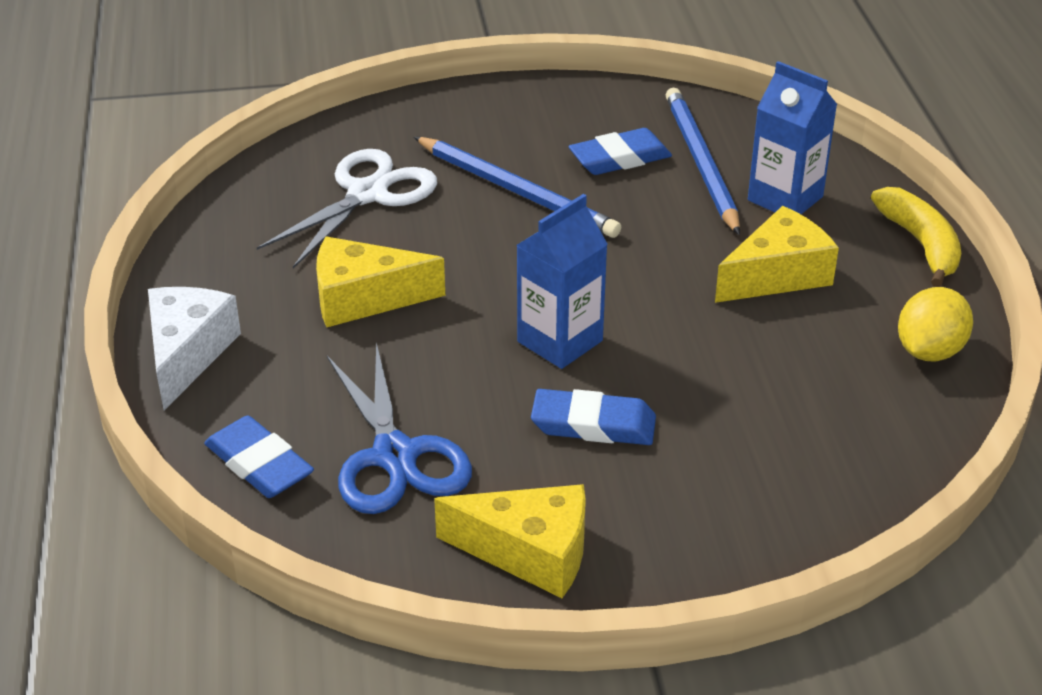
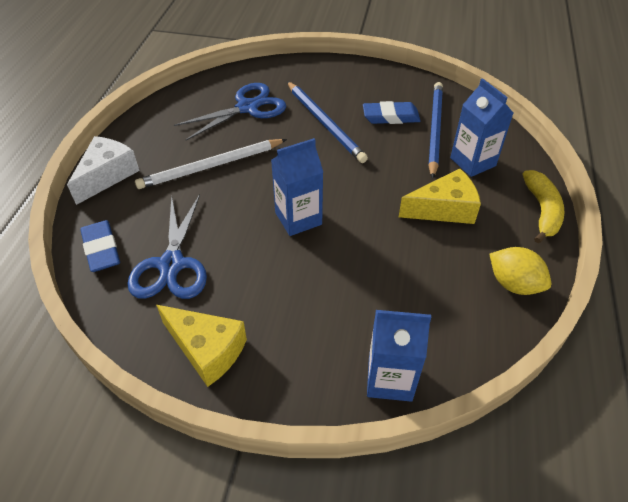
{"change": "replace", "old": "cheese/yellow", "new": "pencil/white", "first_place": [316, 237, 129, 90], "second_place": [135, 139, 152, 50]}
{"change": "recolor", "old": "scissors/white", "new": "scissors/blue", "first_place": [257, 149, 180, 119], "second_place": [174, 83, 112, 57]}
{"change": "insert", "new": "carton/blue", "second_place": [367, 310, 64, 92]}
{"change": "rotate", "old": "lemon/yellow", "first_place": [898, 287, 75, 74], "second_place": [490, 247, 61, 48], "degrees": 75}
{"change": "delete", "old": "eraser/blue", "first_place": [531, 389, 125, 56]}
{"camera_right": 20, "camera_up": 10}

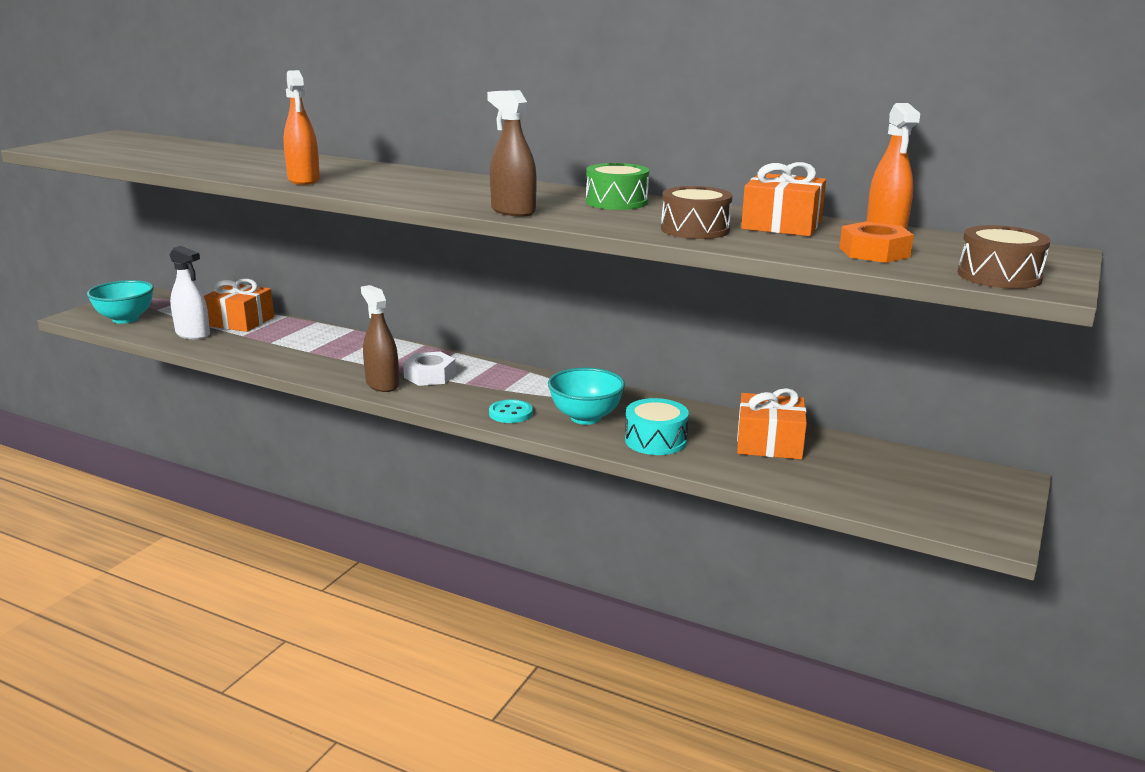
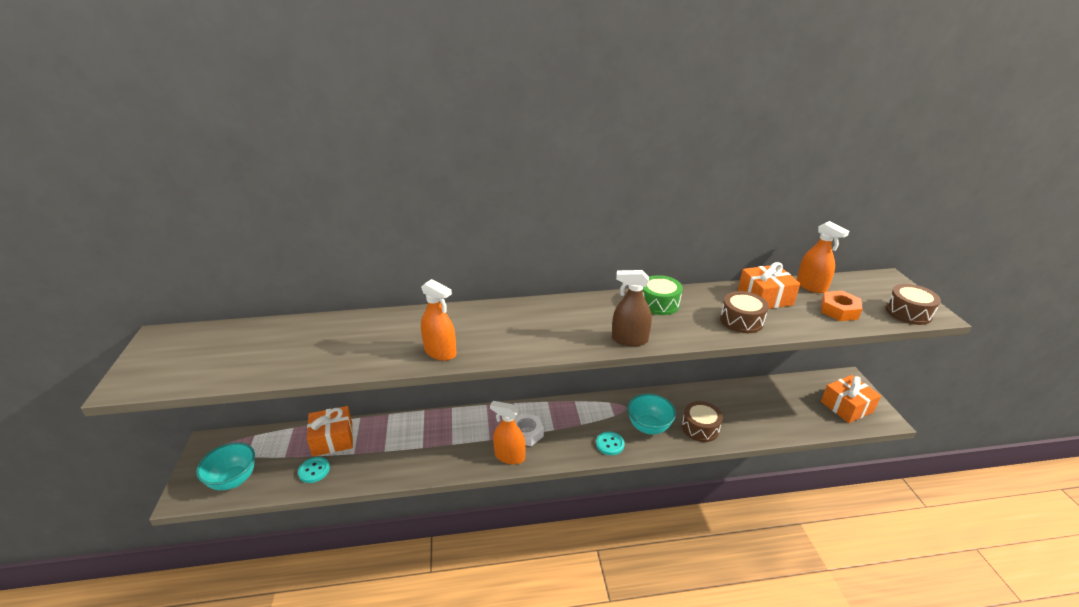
{"change": "replace", "old": "spray bottle/white", "new": "button/turquoise", "first_place": [169, 246, 41, 93], "second_place": [298, 457, 32, 26]}
{"change": "recolor", "old": "spray bottle/brown", "new": "spray bottle/orange", "first_place": [361, 285, 38, 107], "second_place": [490, 401, 36, 63]}
{"change": "recolor", "old": "drum/turquoise", "new": "drum/brown", "first_place": [625, 398, 64, 57], "second_place": [682, 401, 41, 41]}
{"change": "move", "old": "gift/orange", "first_place": [737, 388, 70, 71], "second_place": [821, 375, 60, 48]}
{"camera_right": -35, "camera_up": 10}

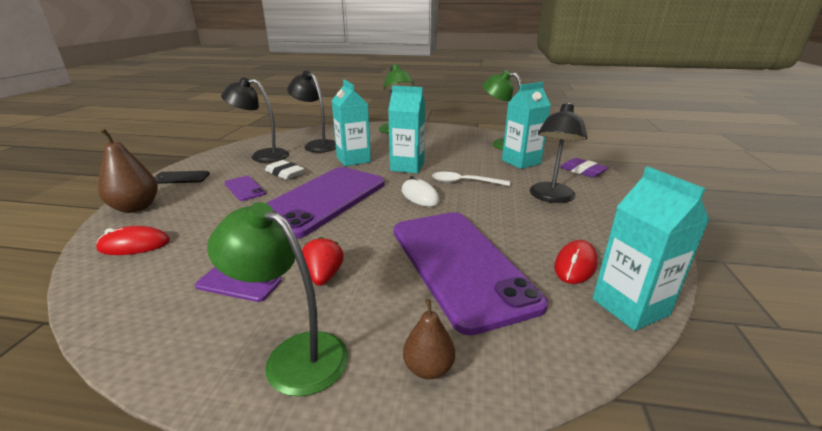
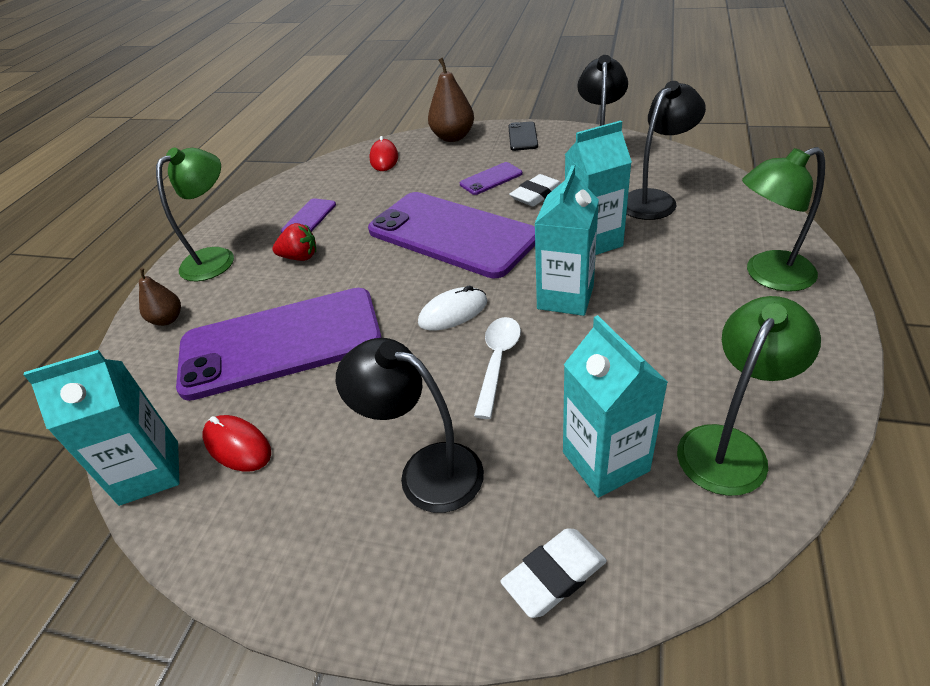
{"change": "recolor", "old": "eraser/purple", "new": "eraser/white", "first_place": [560, 158, 49, 20], "second_place": [501, 528, 106, 90]}
{"camera_right": 100, "camera_up": 15}

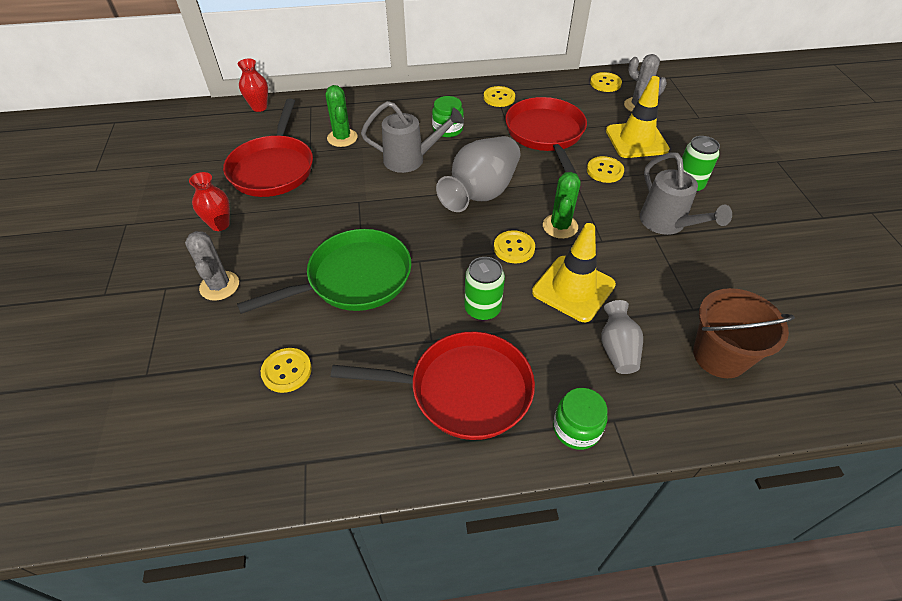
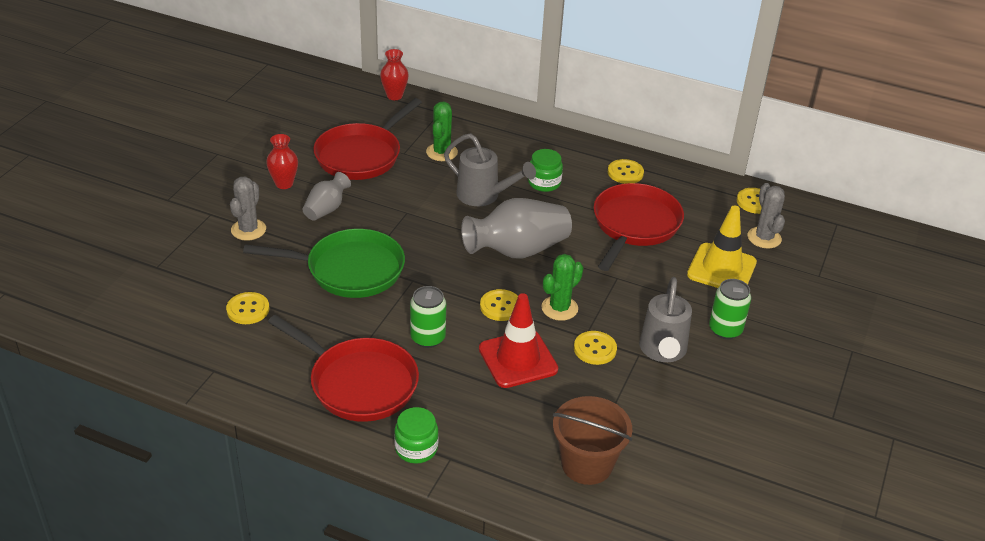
{"change": "move", "old": "vase/grey", "first_place": [601, 300, 42, 74], "second_place": [302, 172, 49, 49]}
{"change": "recolor", "old": "traffic cone/yellow", "new": "traffic cone/red", "first_place": [532, 223, 84, 99], "second_place": [479, 293, 79, 95]}
{"change": "move", "old": "button/yellow", "first_place": [587, 156, 37, 27], "second_place": [574, 331, 43, 34]}
{"camera_right": 30, "camera_up": -10}

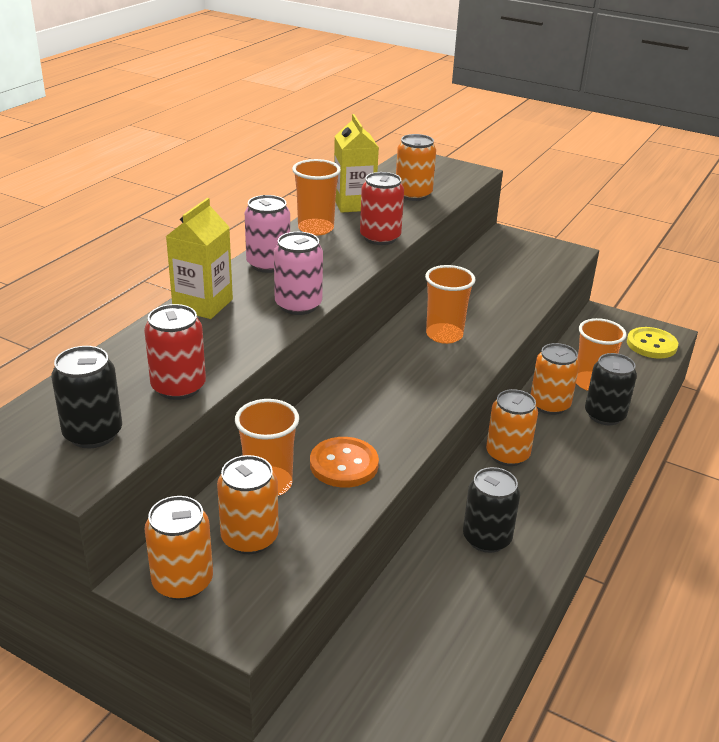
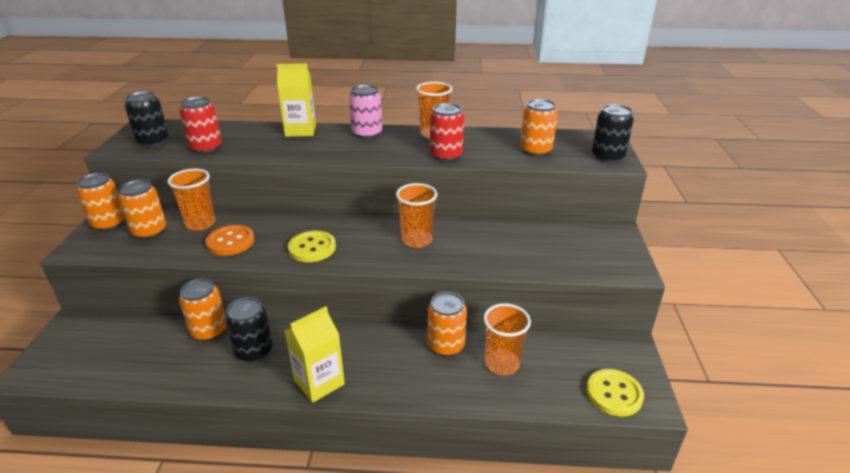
{"change": "move", "old": "can/orange", "first_place": [486, 389, 52, 77], "second_place": [179, 278, 47, 63]}
{"change": "move", "old": "carton/yellow", "first_place": [334, 114, 45, 99], "second_place": [285, 306, 60, 97]}
{"change": "insert", "new": "button/yellow", "second_place": [288, 230, 48, 32]}
{"change": "move", "old": "can/black", "first_place": [585, 353, 52, 72], "second_place": [592, 104, 42, 59]}
{"change": "delete", "old": "can/pink", "first_place": [274, 232, 49, 83]}
{"camera_right": 65, "camera_up": 0}

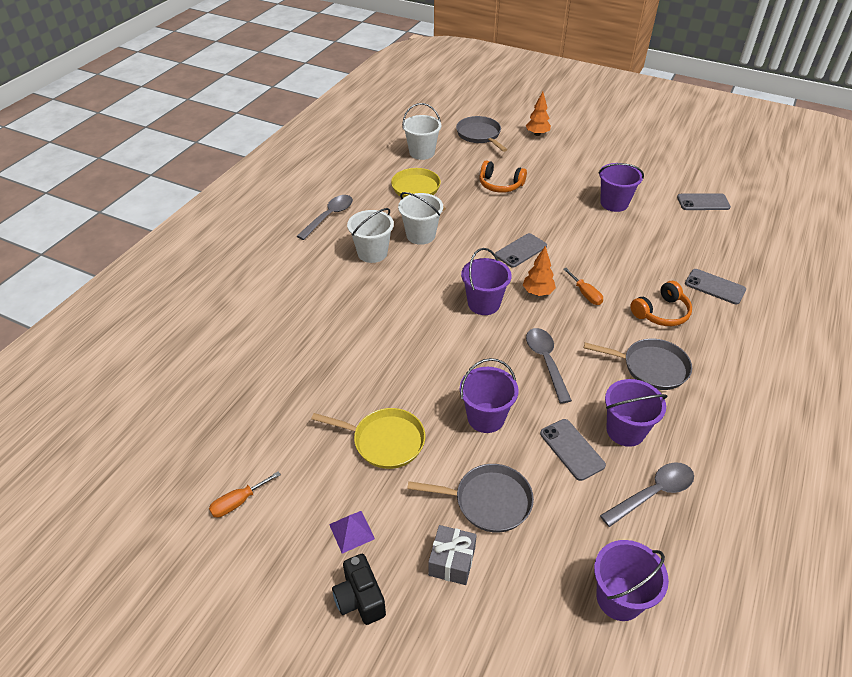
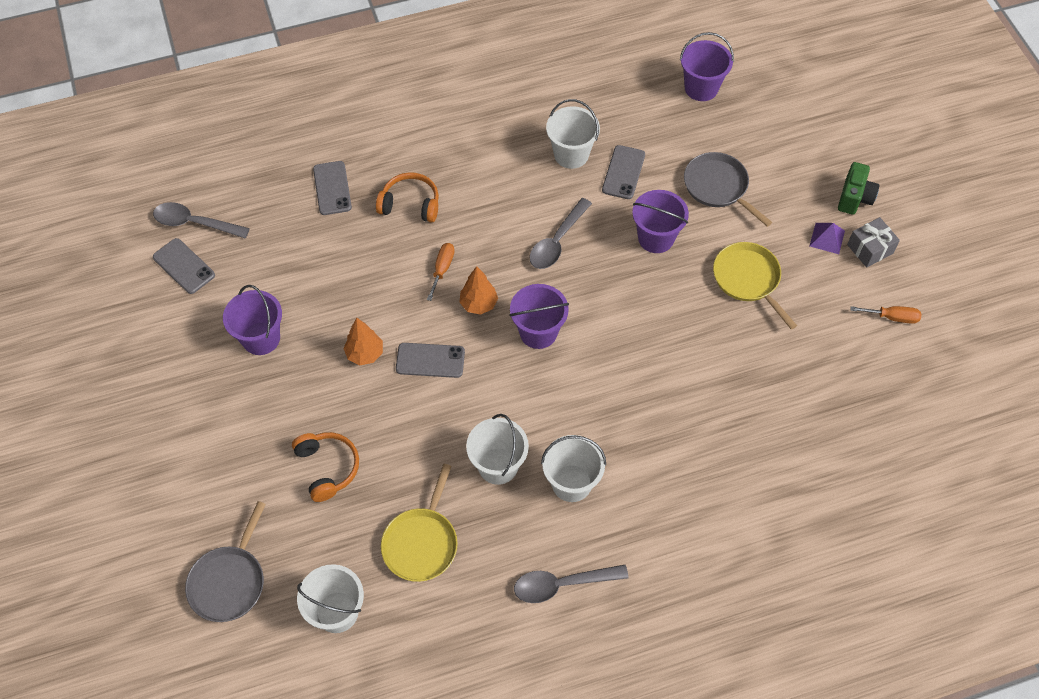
{"change": "move", "old": "spoon/grey", "first_place": [600, 462, 94, 65], "second_place": [153, 202, 97, 36]}
{"change": "move", "old": "tree/orange", "first_place": [526, 92, 25, 44], "second_place": [343, 318, 40, 47]}
{"change": "recolor", "old": "bucket/purple", "new": "bucket/white", "first_place": [605, 379, 63, 68], "second_place": [546, 99, 54, 70]}
{"change": "recolor", "old": "camera/black", "new": "camera/green", "first_place": [332, 554, 54, 71], "second_place": [838, 162, 41, 53]}
{"change": "move", "old": "gift/grey", "first_place": [428, 525, 49, 60], "second_place": [847, 217, 53, 51]}
{"change": "delete", "old": "pan/grey", "first_place": [584, 339, 108, 51]}
{"camera_right": -135, "camera_up": 15}

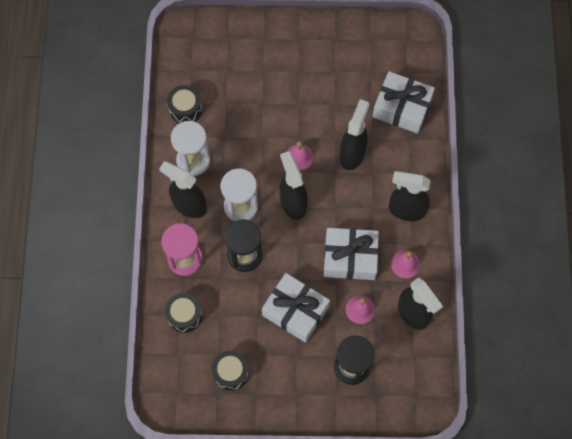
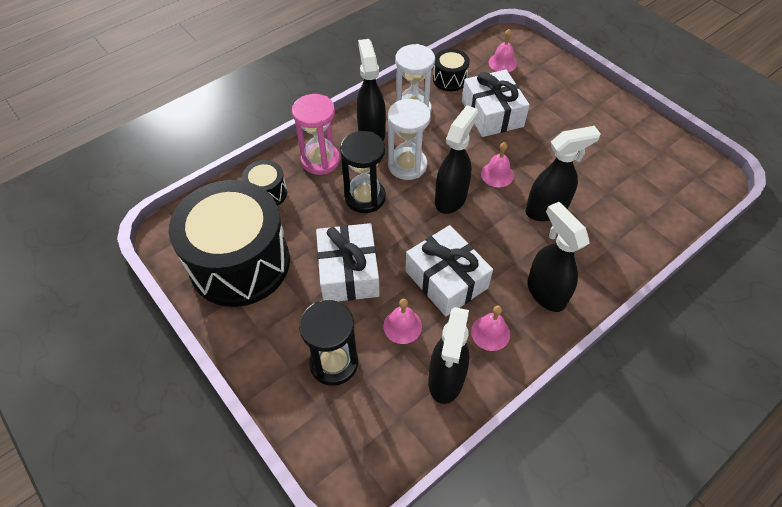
{"change": "resize", "old": "drum/black", "first_place": [212, 351, 37, 40], "second_place": [169, 180, 121, 127], "factor": 2.32}
{"change": "move", "old": "gift/white", "first_place": [372, 71, 63, 63], "second_place": [462, 70, 68, 67]}
{"change": "insert", "new": "bell/pink", "second_place": [489, 29, 28, 43]}
{"camera_right": 50, "camera_up": -15}

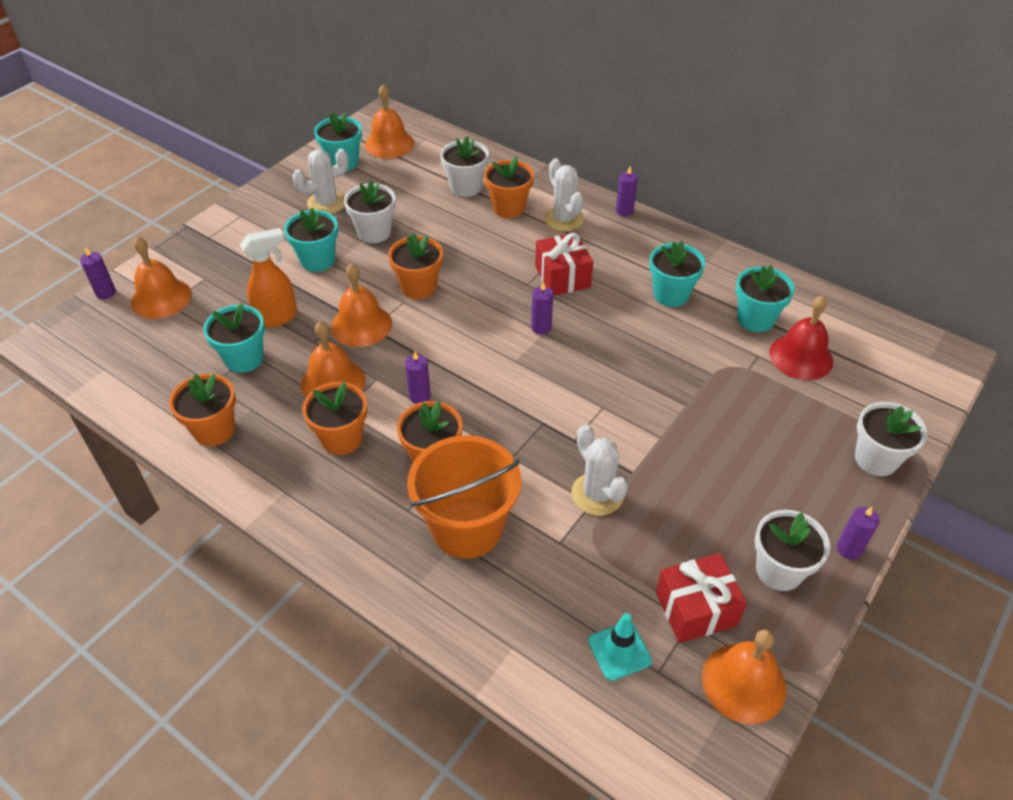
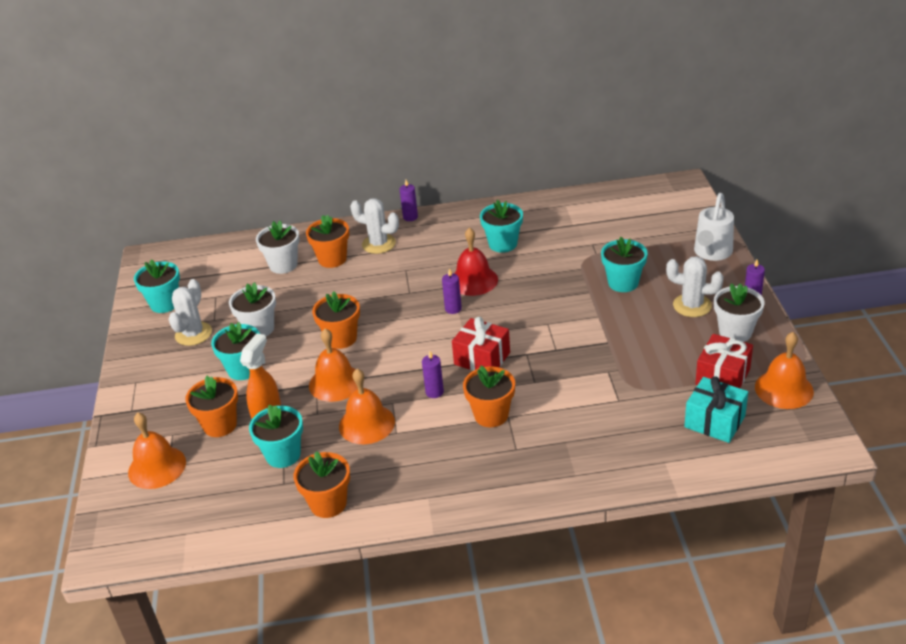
{"change": "move", "old": "flower pot/orange", "first_place": [302, 382, 65, 73], "second_place": [185, 376, 53, 61]}
{"change": "move", "old": "gift/red", "first_place": [535, 233, 58, 63], "second_place": [452, 317, 58, 54]}
{"change": "move", "old": "bell/red", "first_place": [769, 296, 64, 84], "second_place": [454, 227, 44, 69]}
{"change": "move", "old": "flower pot/turquoise", "first_place": [736, 266, 59, 66], "second_place": [601, 237, 47, 55]}
{"change": "move", "old": "cactus/white", "first_place": [571, 425, 57, 91], "second_place": [666, 256, 58, 61]}
{"change": "replace", "old": "traffic cone/turquoise", "new": "gift/turquoise", "first_place": [588, 613, 64, 68], "second_place": [684, 376, 64, 67]}
{"change": "replace", "old": "flower pot/white", "new": "watering can/white", "first_place": [855, 402, 72, 74], "second_place": [694, 193, 40, 68]}
{"change": "delete", "old": "candle/purple", "first_place": [80, 247, 36, 52]}
{"change": "delete", "old": "bell/orange", "first_place": [365, 85, 49, 73]}
{"change": "delete", "old": "bucket/orange", "first_place": [407, 435, 114, 123]}
{"camera_right": -40, "camera_up": -10}

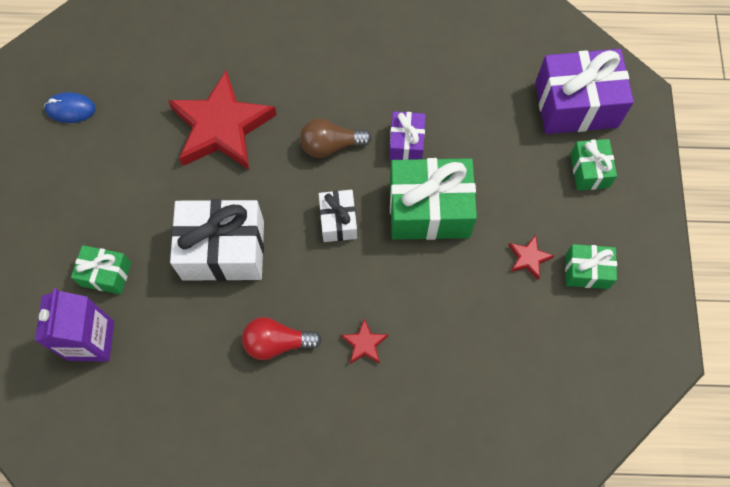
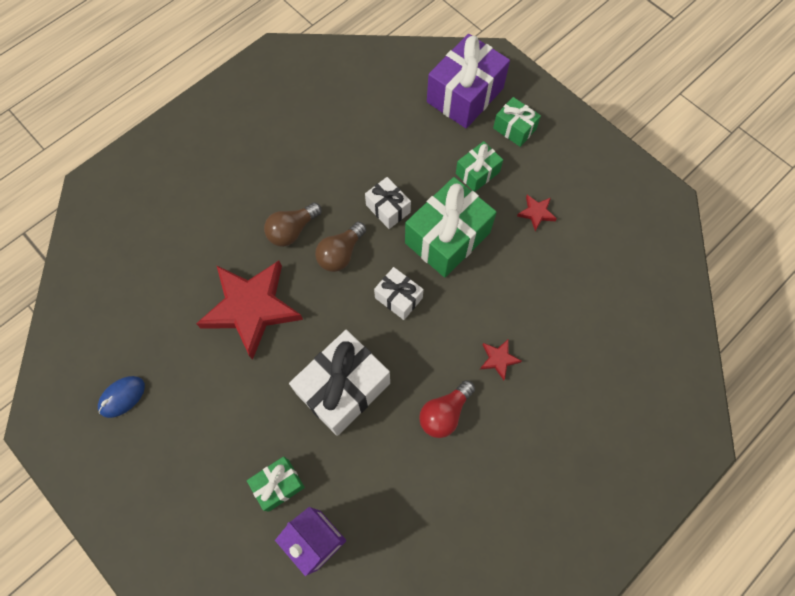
{"change": "insert", "new": "light bulb/brown", "second_place": [264, 202, 58, 45]}
{"change": "recolor", "old": "gift/purple", "new": "gift/white", "first_place": [389, 111, 37, 49], "second_place": [365, 177, 46, 52]}
{"change": "move", "old": "gift/green", "first_place": [565, 244, 52, 45], "second_place": [456, 141, 47, 51]}
{"camera_right": -45, "camera_up": 0}

